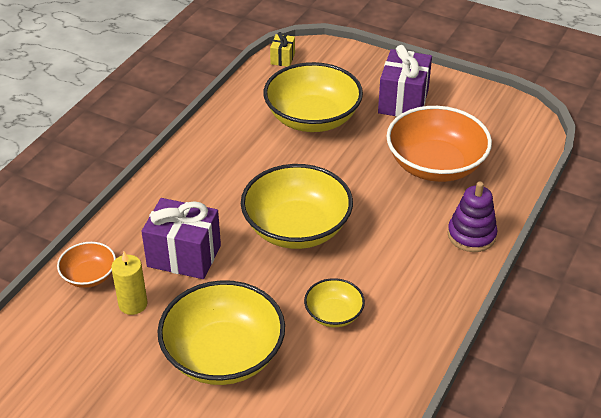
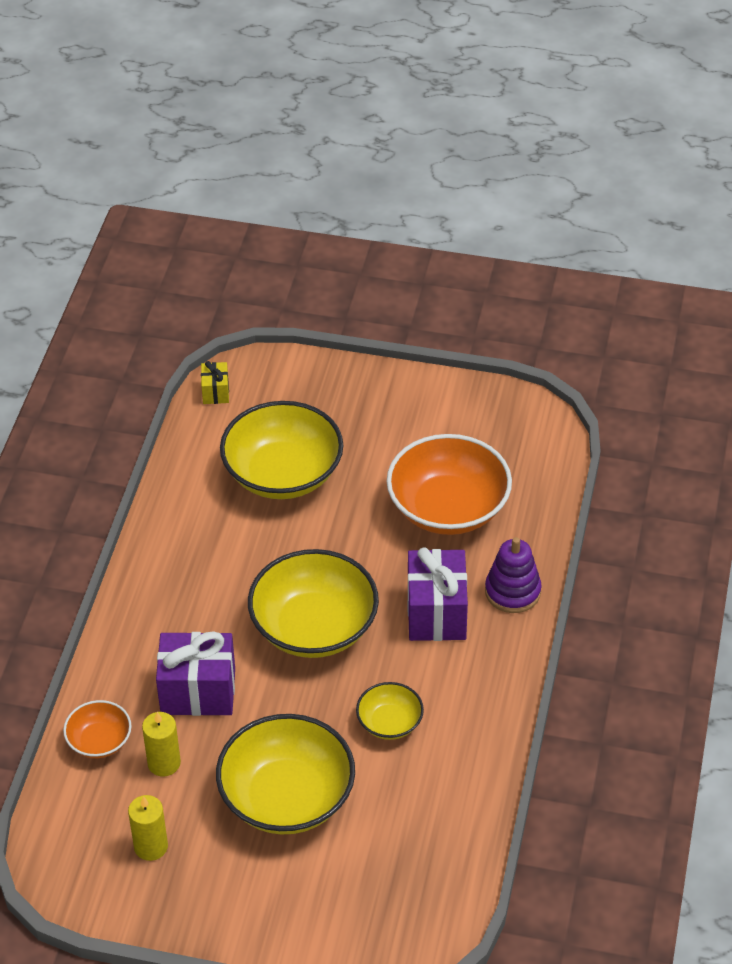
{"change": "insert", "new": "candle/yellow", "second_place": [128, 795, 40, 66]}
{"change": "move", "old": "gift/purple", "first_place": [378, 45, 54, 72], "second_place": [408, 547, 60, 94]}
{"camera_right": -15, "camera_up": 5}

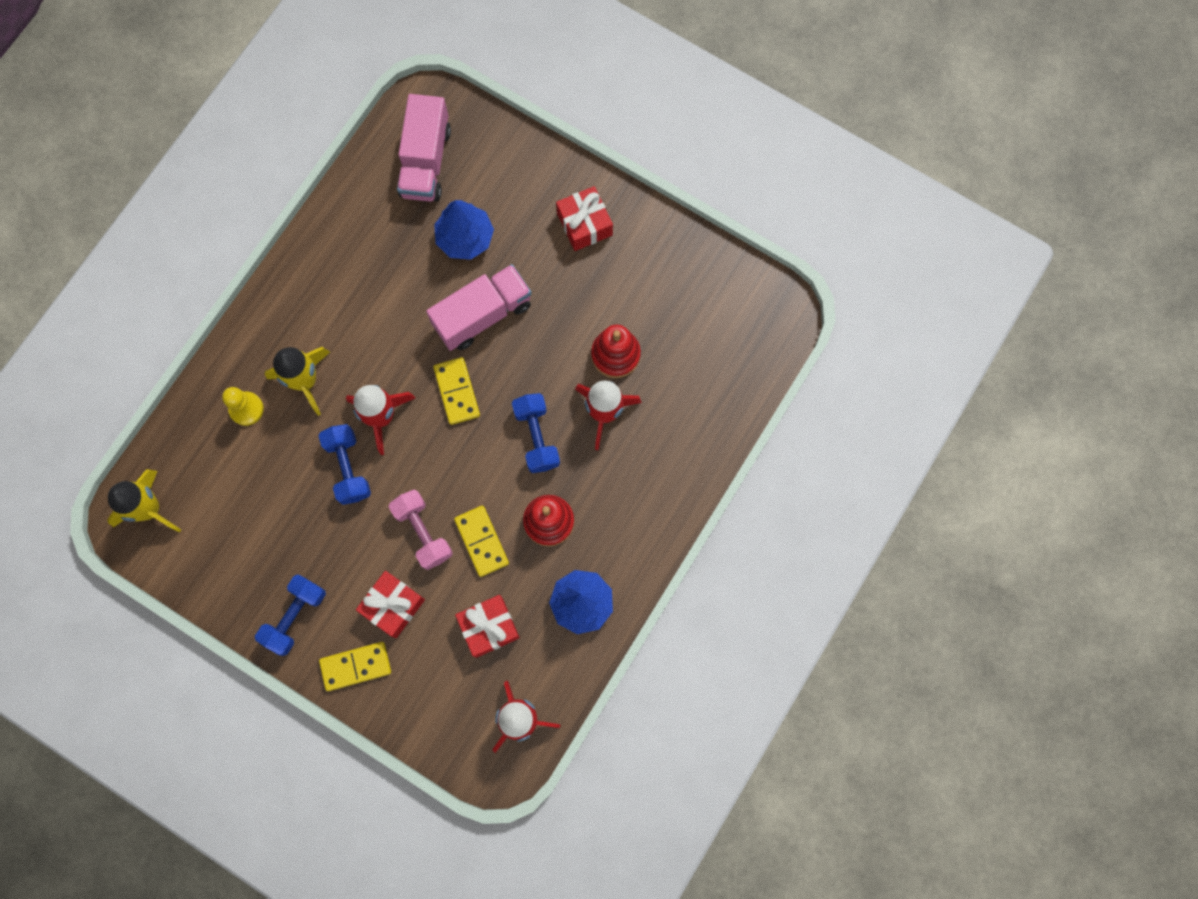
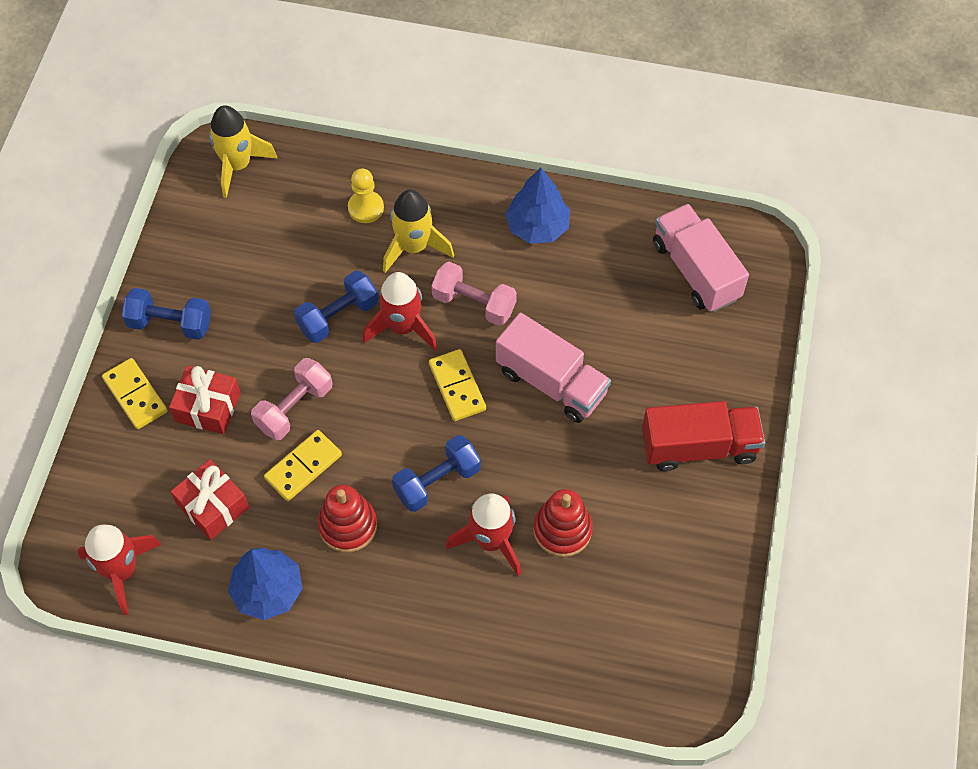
{"change": "rotate", "old": "domino/yellow", "first_place": [433, 357, 47, 68], "second_place": [429, 349, 57, 72], "degrees": -75}
{"change": "insert", "new": "dumbbell/pink", "second_place": [431, 262, 86, 64]}
{"change": "move", "old": "tree/blue", "first_place": [434, 200, 60, 60], "second_place": [505, 168, 65, 76]}
{"change": "replace", "old": "gift/red", "new": "truck/red", "first_place": [556, 186, 57, 65], "second_place": [642, 401, 123, 70]}
{"change": "rotate", "old": "truck/pink", "first_place": [397, 94, 54, 108], "second_place": [653, 204, 96, 108], "degrees": 75}
{"camera_right": 70, "camera_up": -15}

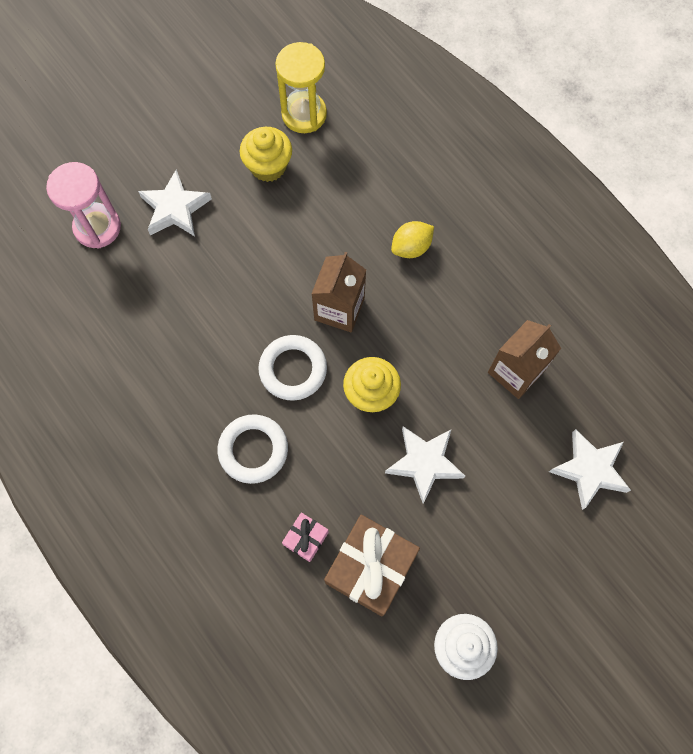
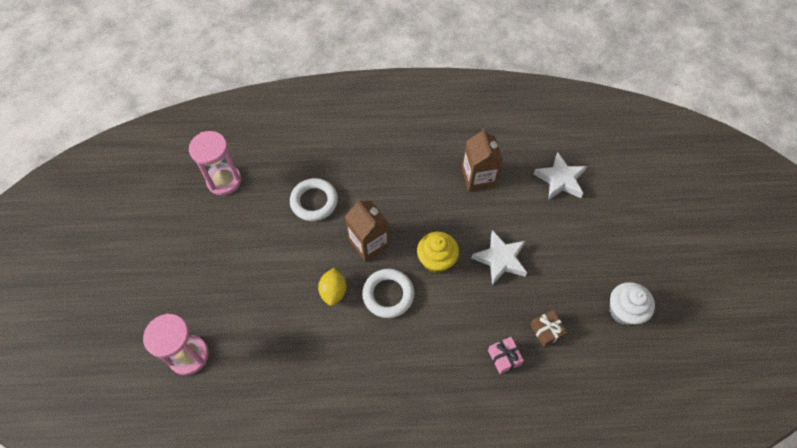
{"change": "recolor", "old": "hourglass/yellow", "new": "hourglass/pink", "first_place": [276, 42, 51, 91], "second_place": [189, 131, 52, 64]}
{"change": "move", "old": "ring/white", "first_place": [218, 414, 70, 70], "second_place": [290, 178, 48, 43]}
{"change": "move", "old": "lemon/yellow", "first_place": [391, 221, 43, 37], "second_place": [318, 268, 28, 38]}
{"change": "resize", "old": "gift/brown", "first_place": [324, 515, 96, 101], "second_place": [530, 310, 37, 37], "factor": 0.49}
{"change": "delete", "old": "star/white", "first_place": [138, 169, 74, 67]}
{"change": "delete", "old": "cupcake/yellow", "first_place": [240, 127, 52, 55]}
{"camera_right": -55, "camera_up": -10}

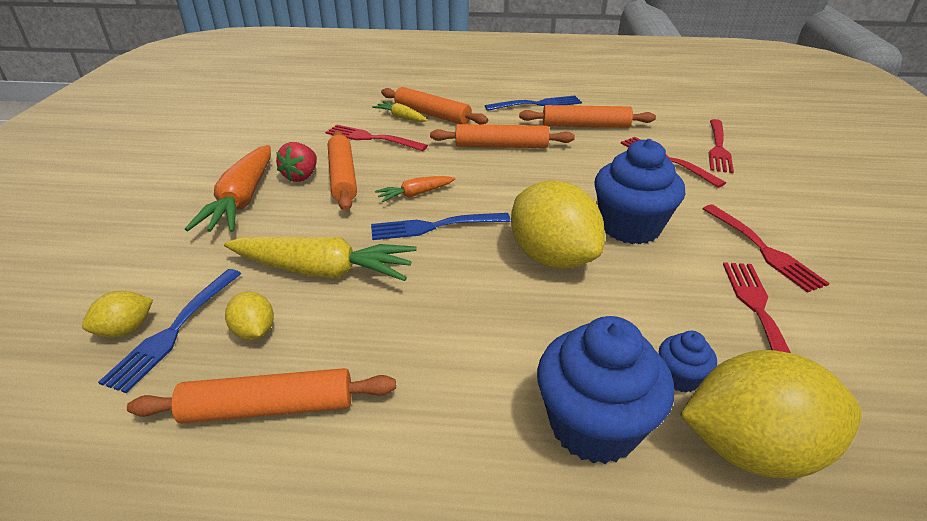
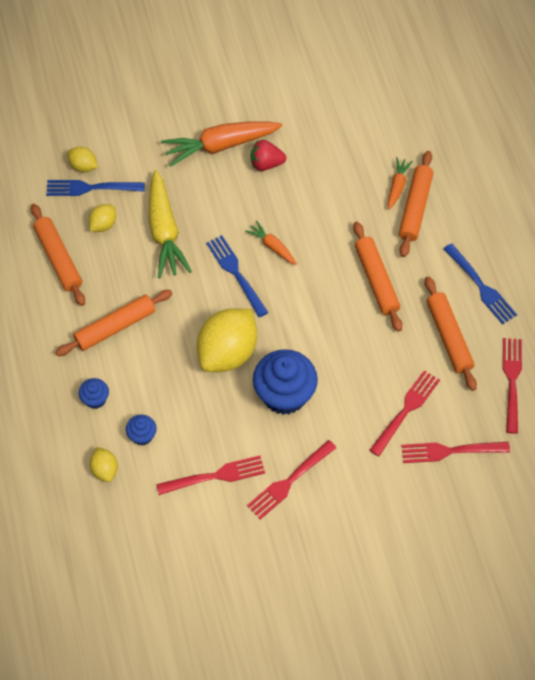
{"change": "move", "old": "rolling pin/orange", "first_place": [328, 131, 29, 80], "second_place": [55, 290, 118, 66]}
{"change": "resize", "old": "cupcake/blue", "first_place": [537, 316, 137, 148], "second_place": [79, 378, 30, 31], "factor": 0.47}
{"change": "resize", "old": "lemon/yellow", "first_place": [680, 350, 182, 129], "second_place": [89, 447, 29, 35], "factor": 0.47}
{"change": "recolor", "old": "carrot/yellow", "new": "carrot/orange", "first_place": [372, 101, 55, 21], "second_place": [387, 157, 26, 53]}
{"change": "move", "old": "fork/red", "first_place": [326, 124, 102, 27], "second_place": [503, 338, 19, 96]}
{"camera_right": 70, "camera_up": 25}

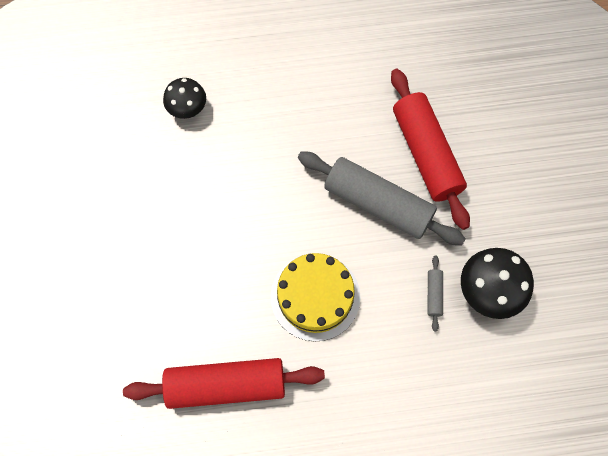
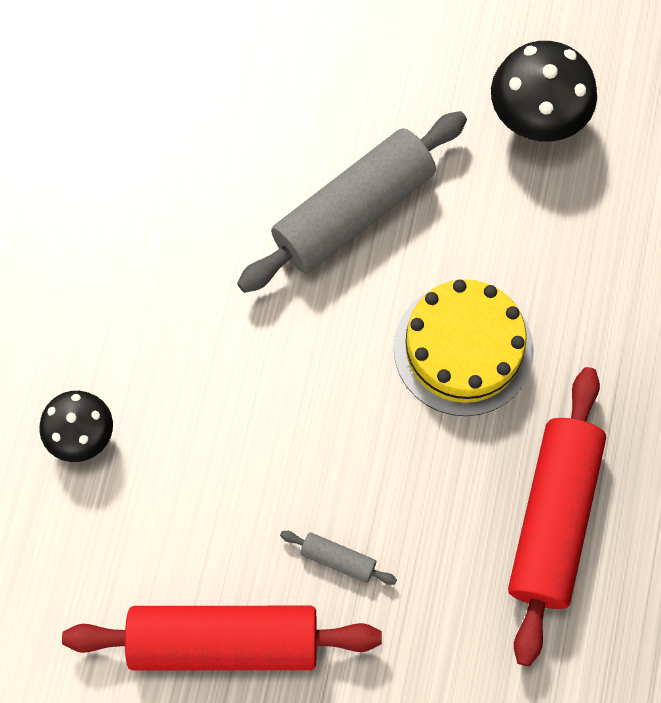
{"change": "move", "old": "rolling pin/red", "first_place": [391, 69, 79, 161], "second_place": [62, 606, 320, 64]}
{"change": "move", "old": "rolling pin/grey", "first_place": [427, 256, 16, 75], "second_place": [280, 531, 117, 54]}
{"camera_right": -70, "camera_up": 0}

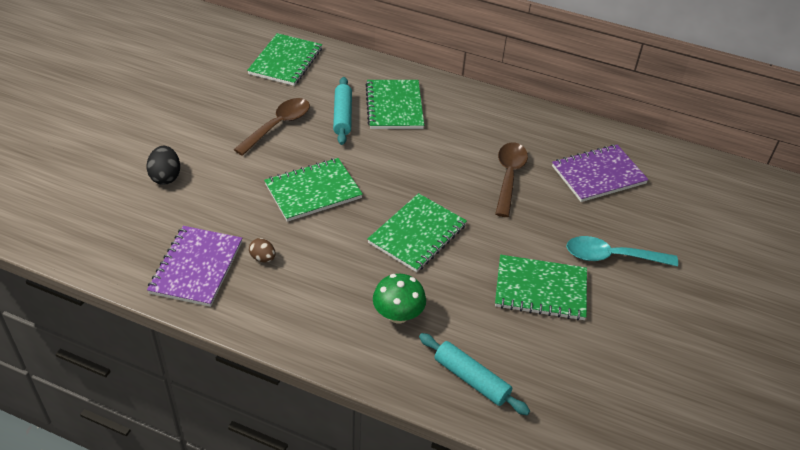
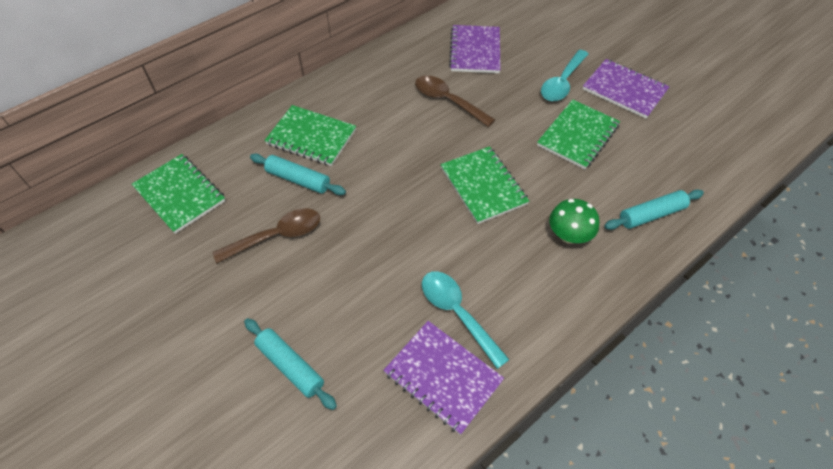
{"change": "rotate", "old": "spoon/brown", "first_place": [233, 98, 77, 58], "second_place": [212, 208, 108, 55], "degrees": 90}
{"change": "replace", "old": "egg/black", "new": "rolling pin/turquoise", "first_place": [146, 146, 34, 39], "second_place": [244, 318, 93, 92]}
{"change": "replace", "old": "egg/brown", "new": "spoon/turquoise", "first_place": [249, 238, 27, 25], "second_place": [422, 271, 88, 98]}
{"change": "insert", "new": "notebook/purple", "second_place": [583, 59, 87, 60]}
{"change": "delete", "old": "notebook/green", "first_place": [264, 158, 99, 64]}
{"camera_right": -60, "camera_up": 10}

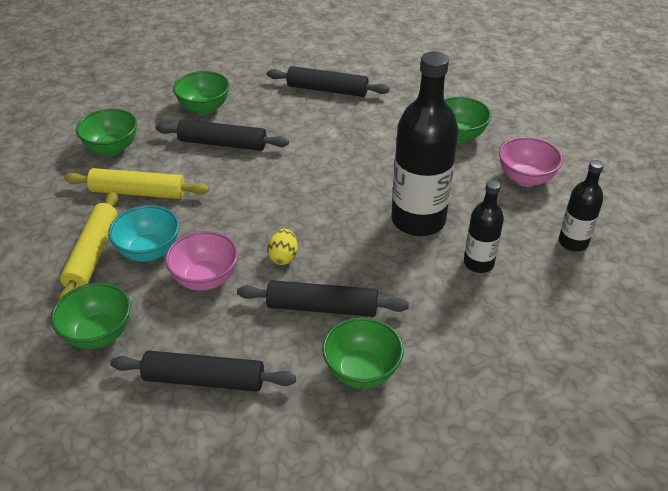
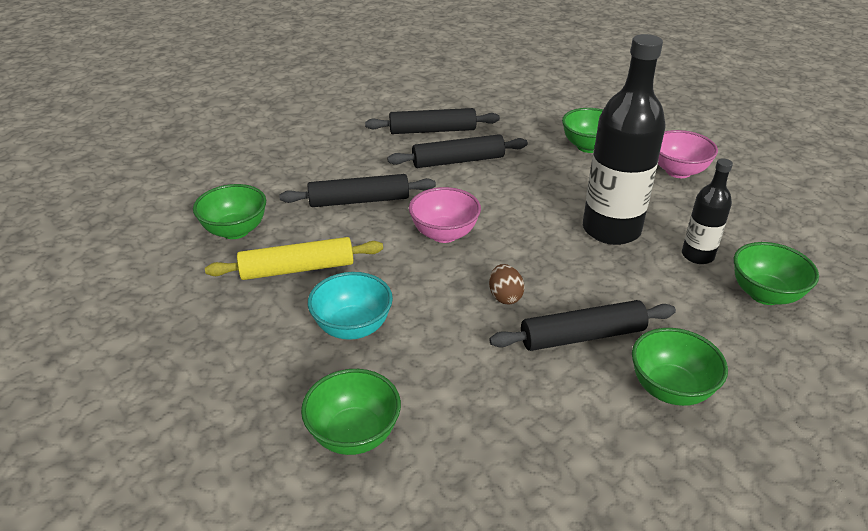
{"change": "move", "old": "rolling pin/black", "first_place": [110, 351, 186, 41], "second_place": [387, 134, 141, 34]}
{"change": "move", "old": "bowl/pink", "first_place": [165, 231, 73, 60], "second_place": [409, 187, 72, 56]}
{"change": "recolor", "old": "egg/yellow", "new": "egg/brown", "first_place": [267, 229, 31, 36], "second_place": [489, 264, 36, 40]}
{"change": "move", "old": "bowl/green", "first_place": [173, 71, 57, 44], "second_place": [734, 242, 85, 63]}
{"change": "delete", "old": "rolling pin/yellow", "first_place": [58, 191, 60, 109]}
{"change": "delete", "old": "bottle/black", "first_place": [559, 160, 45, 92]}
{"camera_right": -20, "camera_up": -5}

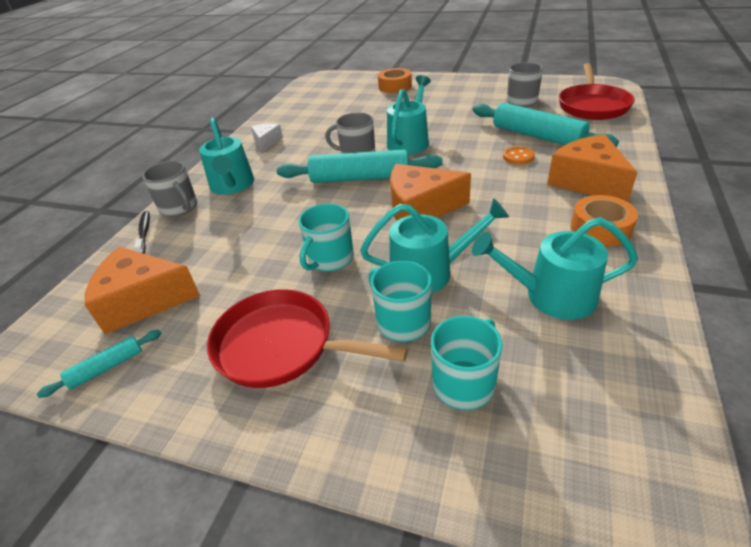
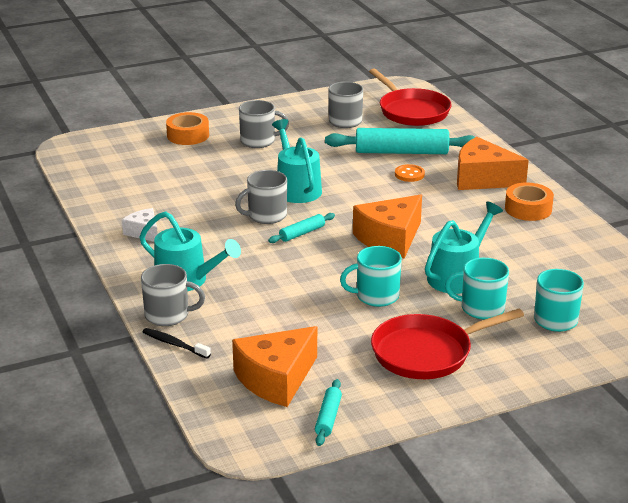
{"change": "insert", "new": "mug/grey", "second_place": [239, 100, 50, 48]}
{"change": "resize", "old": "rolling pin/turquoise", "first_place": [277, 149, 166, 34], "second_place": [268, 213, 67, 30], "factor": 0.48}
{"change": "rotate", "old": "mug/turquoise", "first_place": [299, 203, 55, 69], "second_place": [340, 246, 62, 61], "degrees": 90}
{"change": "delete", "old": "watering can/turquoise", "first_place": [472, 217, 166, 103]}
{"camera_right": -45, "camera_up": -10}

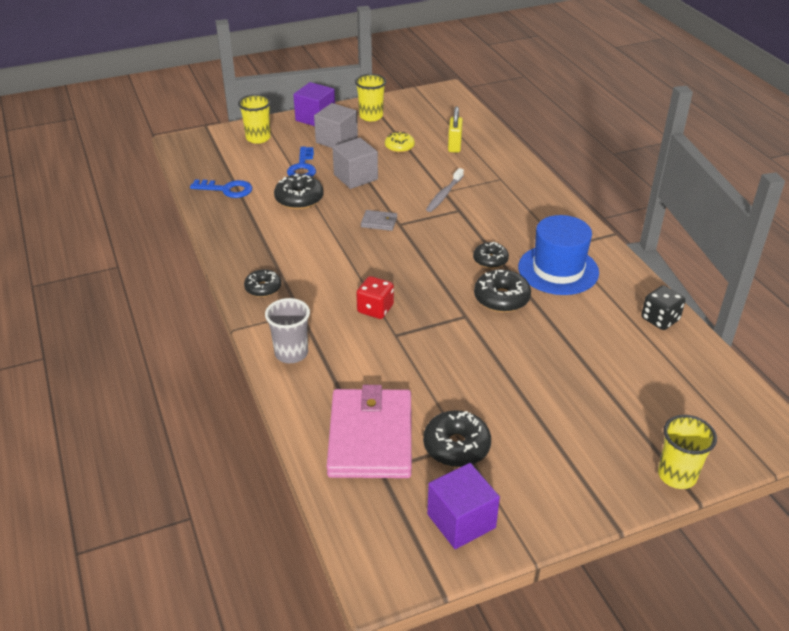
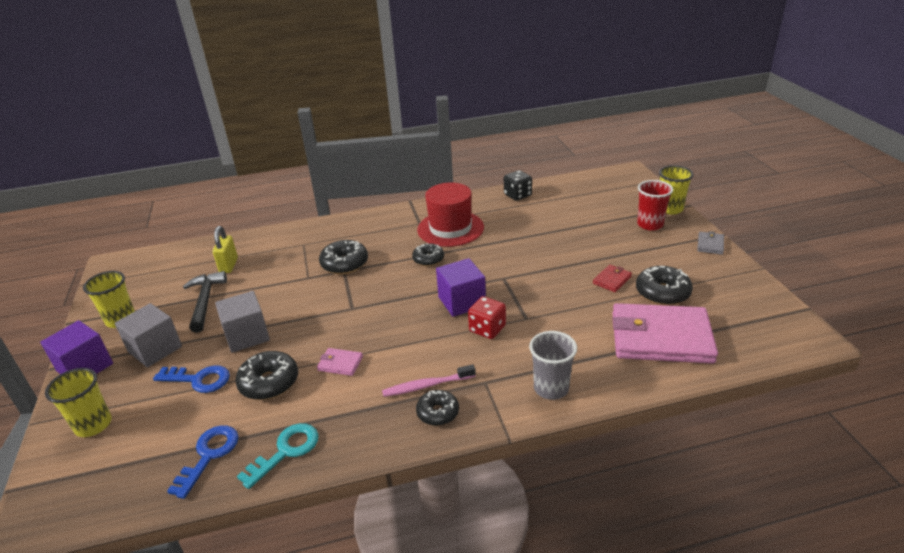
{"change": "replace", "old": "donut/yellow", "new": "hammer/black", "first_place": [385, 131, 30, 22], "second_place": [183, 271, 44, 62]}
{"change": "rotate", "old": "padlock/yellow", "first_place": [448, 106, 15, 47], "second_place": [213, 226, 25, 47], "degrees": 75}
{"change": "insert", "new": "key/turquoise", "second_place": [237, 423, 82, 66]}
{"change": "insert", "new": "wallet/pink", "second_place": [317, 348, 46, 28]}
{"change": "move", "old": "donut/black", "first_place": [474, 269, 57, 43], "second_place": [319, 240, 49, 35]}
{"change": "insert", "new": "toothbrush/pink", "second_place": [382, 365, 94, 32]}
{"change": "recolor", "old": "hat/blue", "new": "hat/red", "first_place": [518, 215, 81, 80], "second_place": [417, 183, 67, 64]}
{"change": "move", "old": "cube/purple", "first_place": [427, 463, 73, 86], "second_place": [436, 258, 50, 59]}
{"change": "insert", "new": "wallet/red", "second_place": [593, 265, 39, 27]}
{"change": "insert", "new": "cup/red", "second_place": [637, 180, 36, 51]}
{"change": "move", "old": "wallet/grey", "first_place": [361, 210, 36, 21], "second_place": [697, 231, 27, 24]}
{"change": "delete", "old": "toothbrush/grey", "first_place": [426, 168, 38, 44]}
{"camera_right": -80, "camera_up": -5}

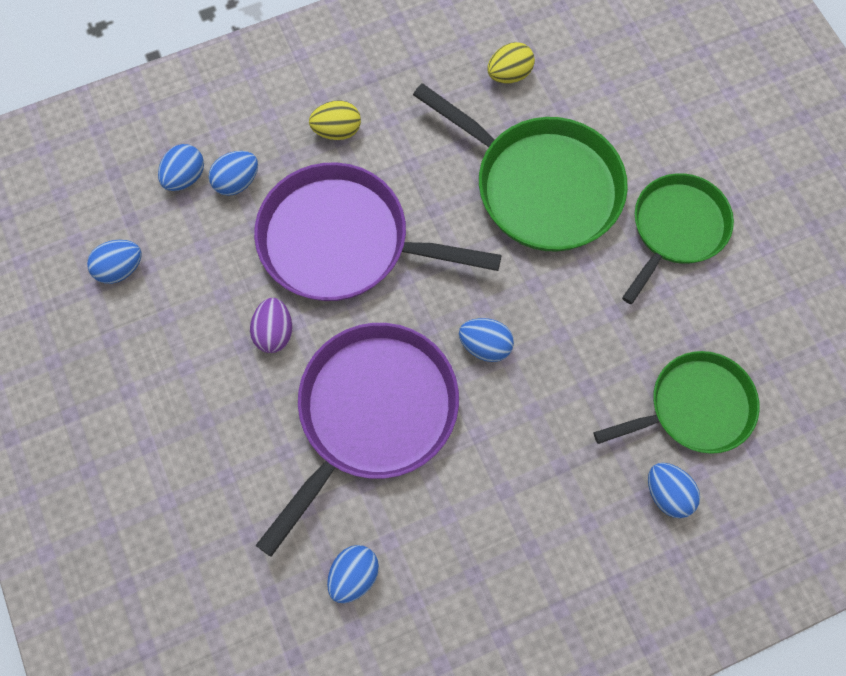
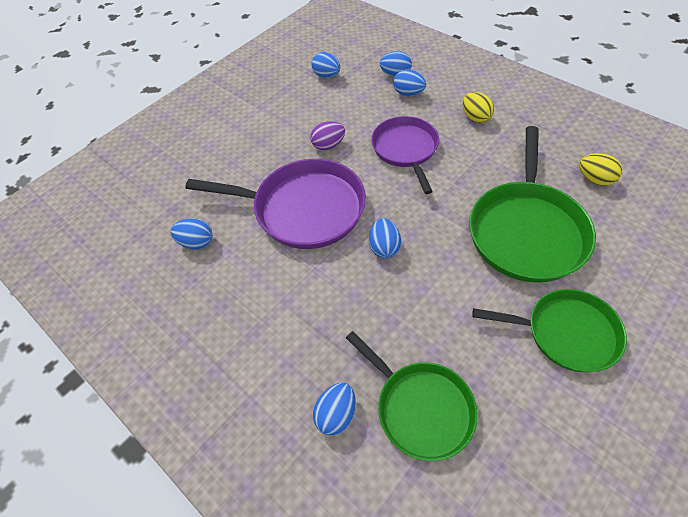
{"change": "resize", "old": "pan/purple", "first_place": [254, 162, 248, 139], "second_place": [371, 116, 68, 78], "factor": 0.66}
{"camera_right": 70, "camera_up": -15}

